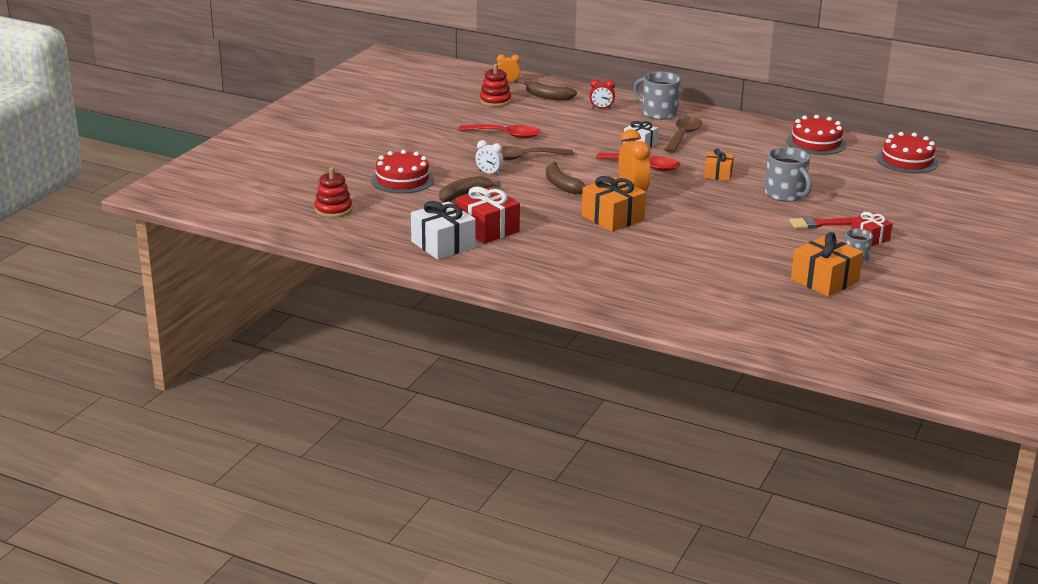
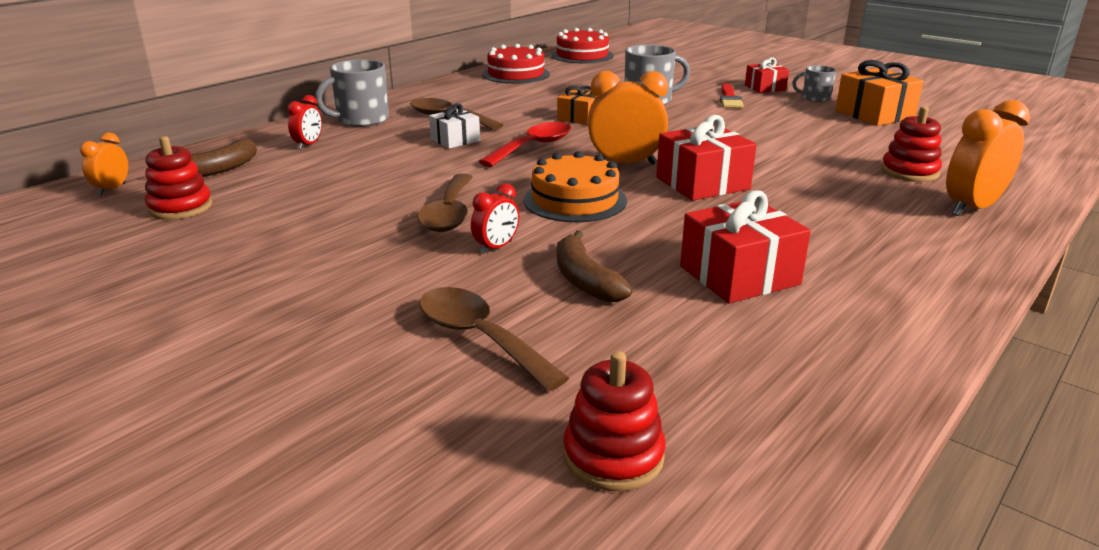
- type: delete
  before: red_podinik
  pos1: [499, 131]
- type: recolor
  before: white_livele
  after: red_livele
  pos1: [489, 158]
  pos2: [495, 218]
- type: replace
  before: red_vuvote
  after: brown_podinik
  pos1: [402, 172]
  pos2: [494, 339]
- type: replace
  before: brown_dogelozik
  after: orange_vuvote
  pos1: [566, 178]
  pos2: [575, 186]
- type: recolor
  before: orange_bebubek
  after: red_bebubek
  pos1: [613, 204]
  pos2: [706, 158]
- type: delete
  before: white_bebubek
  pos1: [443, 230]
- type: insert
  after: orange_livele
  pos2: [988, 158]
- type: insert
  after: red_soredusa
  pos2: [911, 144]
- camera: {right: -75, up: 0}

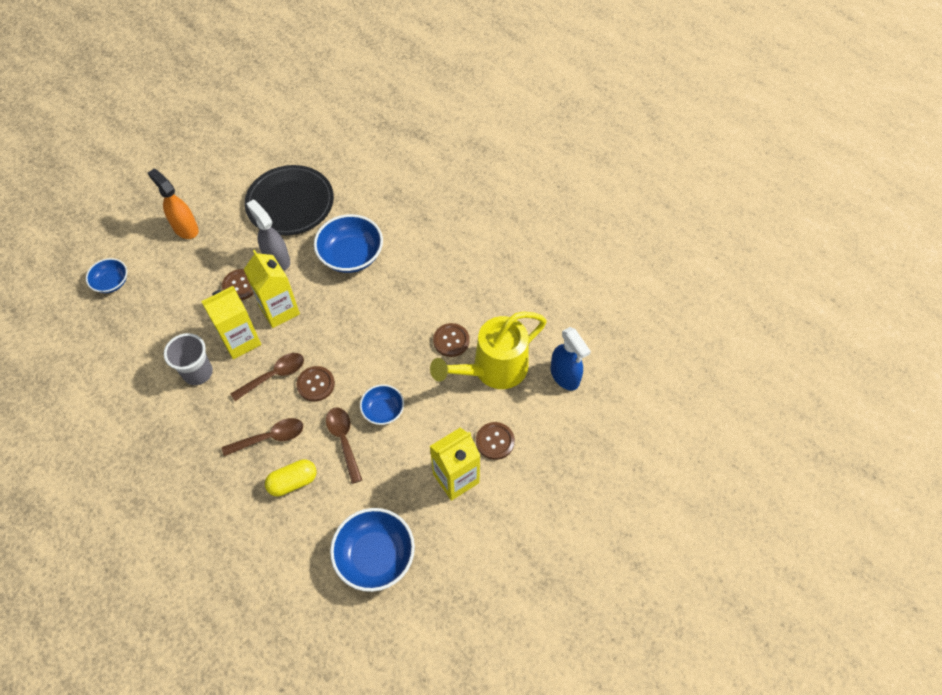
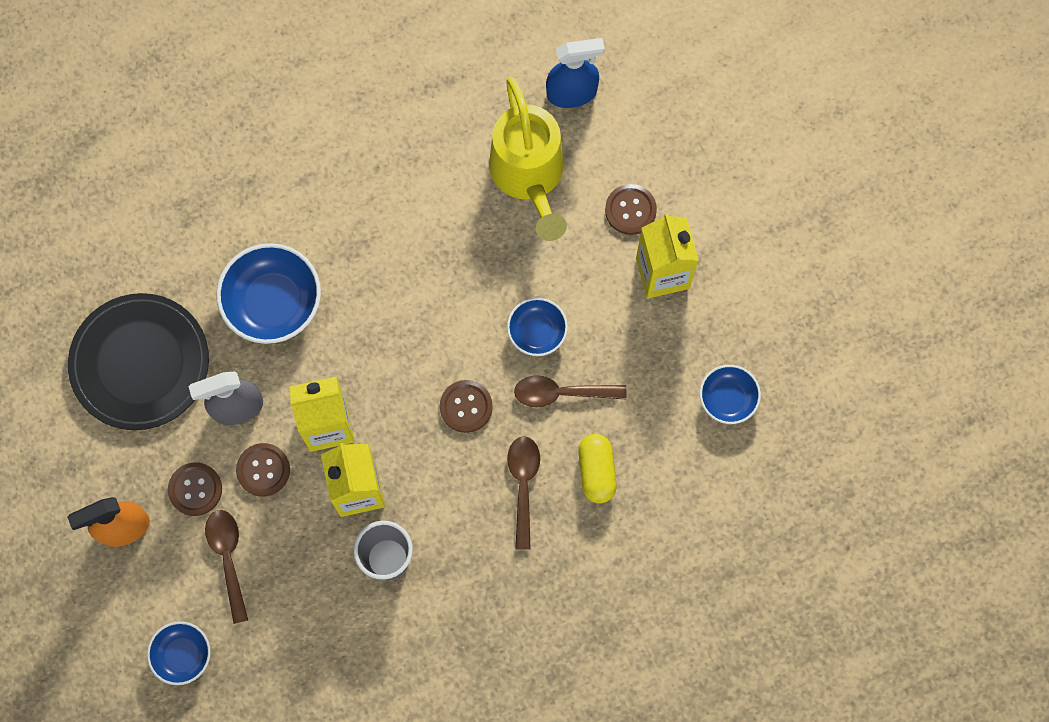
- type: move
  before: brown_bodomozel
  pos1: [451, 340]
  pos2: [195, 489]
- type: move
  before: brown_podinik
  pos1: [267, 377]
  pos2: [226, 567]
- type: resize
  before: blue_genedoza
  pos1: [372, 550]
  pos2: [730, 394]
  scale: 0.58
- camera: {right: -70, up: 15}

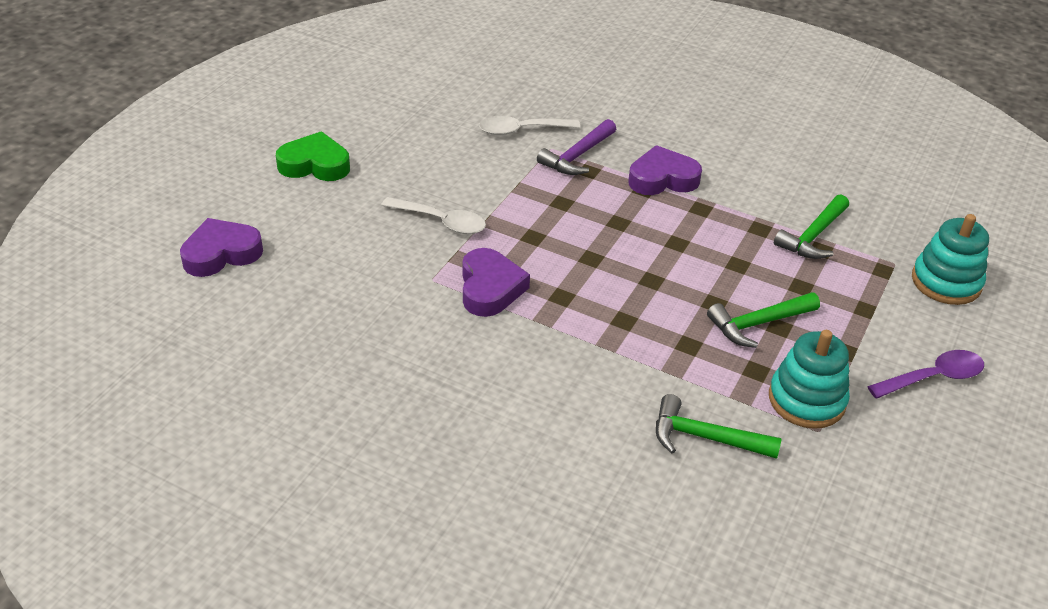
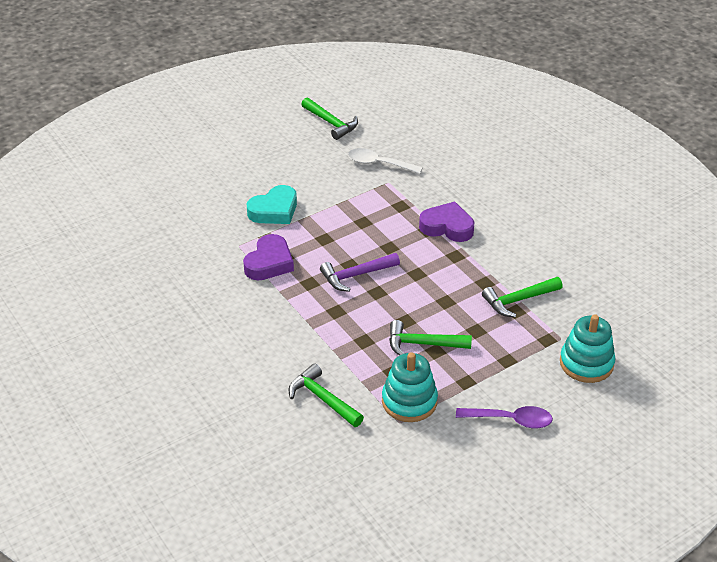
- type: move
  before: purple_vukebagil
  pos1: [576, 147]
  pos2: [360, 272]
- type: delete
  before: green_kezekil
  pos1: [313, 156]
- type: replace
  before: white_podinik
  after: turquoise_kezekil
  pos1: [433, 215]
  pos2: [272, 204]
- type: delete
  before: purple_kezekil
  pos1: [221, 247]
- type: insert
  after: green_vukebagil
  pos2: [329, 118]
- camera: {right: 30, up: 0}

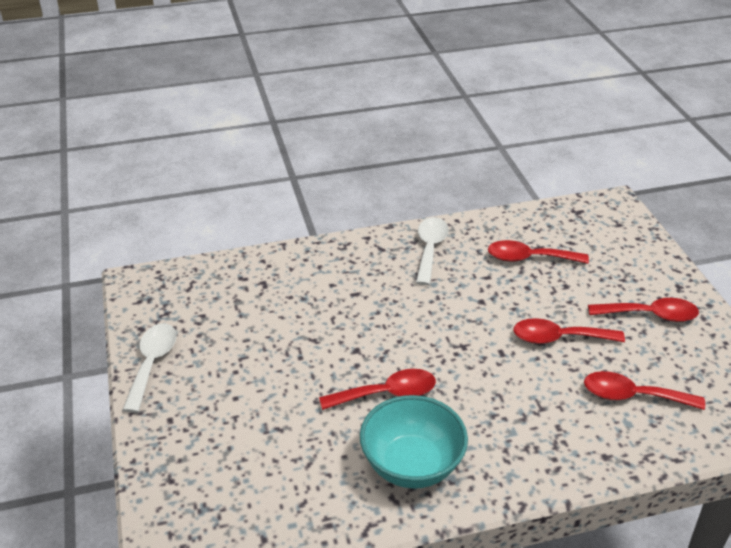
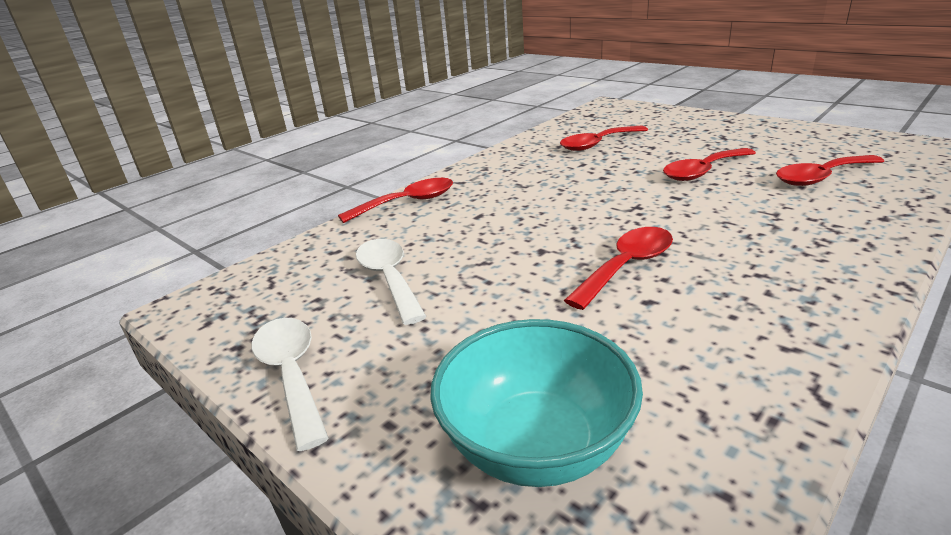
- type: move
  before: white_podinik
  pos1: [432, 251]
  pos2: [391, 282]
- type: move
  before: red_podinik
  pos1: [643, 310]
  pos2: [395, 200]
- type: move
  before: turquoise_genedoza
  pos1: [414, 442]
  pos2: [536, 403]
- camera: {right: -30, up: -10}

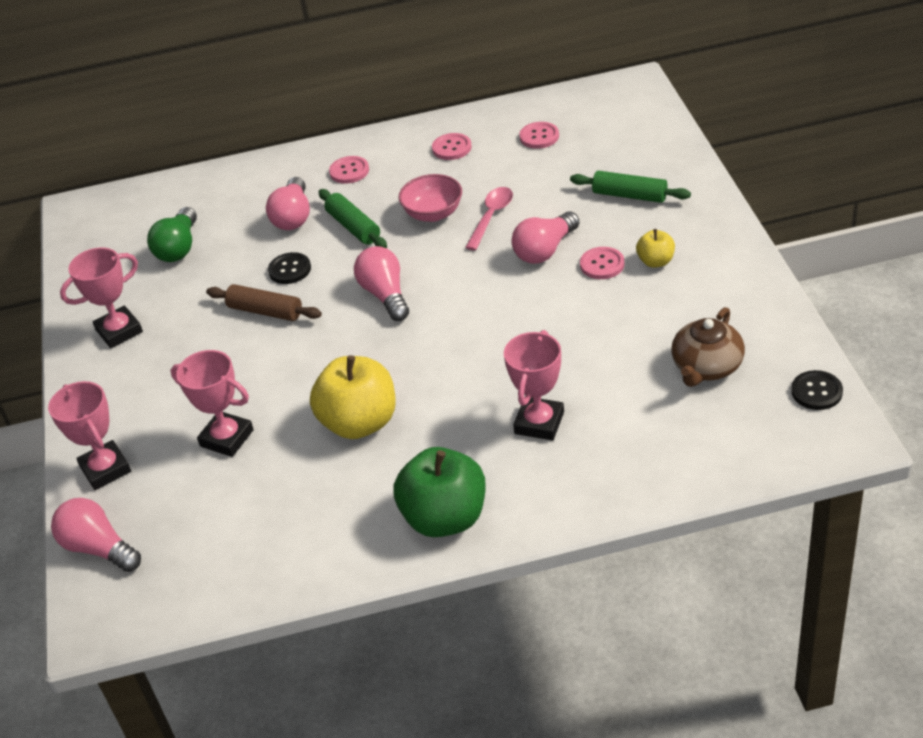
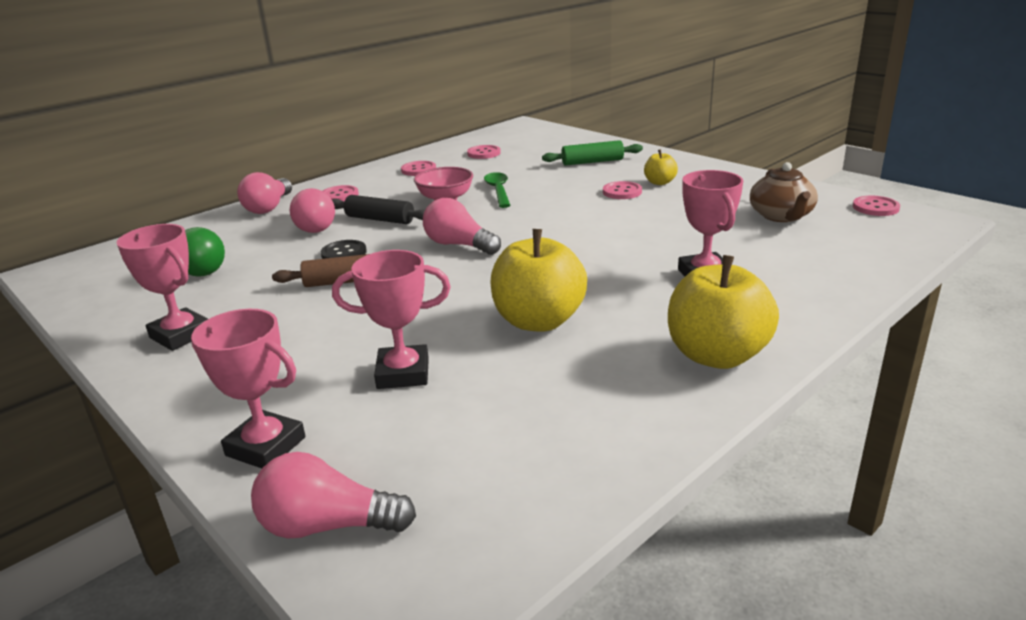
- type: recolor
  before: pink_podinik
  after: green_podinik
  pos1: [489, 218]
  pos2: [497, 190]
- type: recolor
  before: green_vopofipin
  after: black_vopofipin
  pos1: [353, 218]
  pos2: [378, 209]
- type: move
  before: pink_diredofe
  pos1: [545, 237]
  pos2: [264, 193]
- type: rotate
  before: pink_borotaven
  pos1: [101, 298]
  pos2: [162, 287]
  turn: -75
- type: recolor
  before: black_bodomozel
  after: pink_bodomozel
  pos1: [817, 390]
  pos2: [876, 206]
- type: recolor
  before: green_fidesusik
  after: yellow_fidesusik
  pos1: [440, 492]
  pos2: [723, 312]
- camera: {right: -35, up: -15}

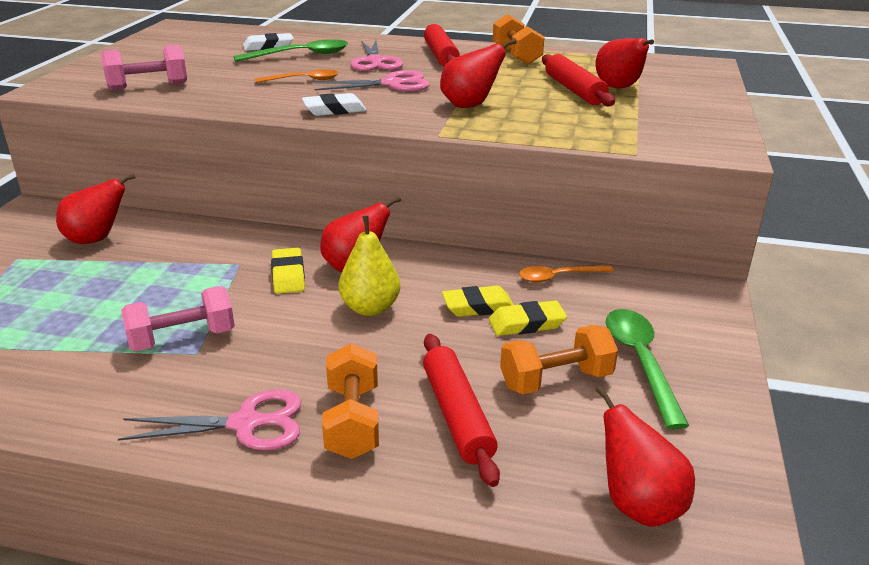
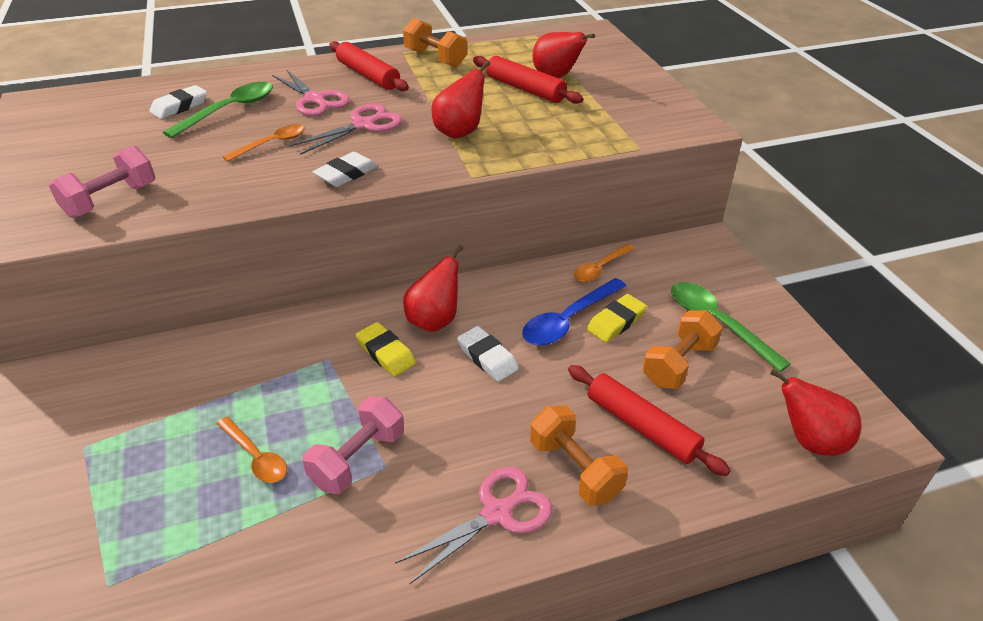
- type: delete
  before: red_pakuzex
  pos1: [96, 209]
- type: replace
  before: yellow_pakuzex
  after: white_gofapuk
  pos1: [369, 265]
  pos2: [488, 354]
- type: replace
  before: yellow_gofapuk
  after: blue_podinik
  pos1: [478, 301]
  pos2: [574, 312]
- type: insert
  after: orange_podinik
  pos2: [252, 450]
- camera: {right: -30, up: 10}

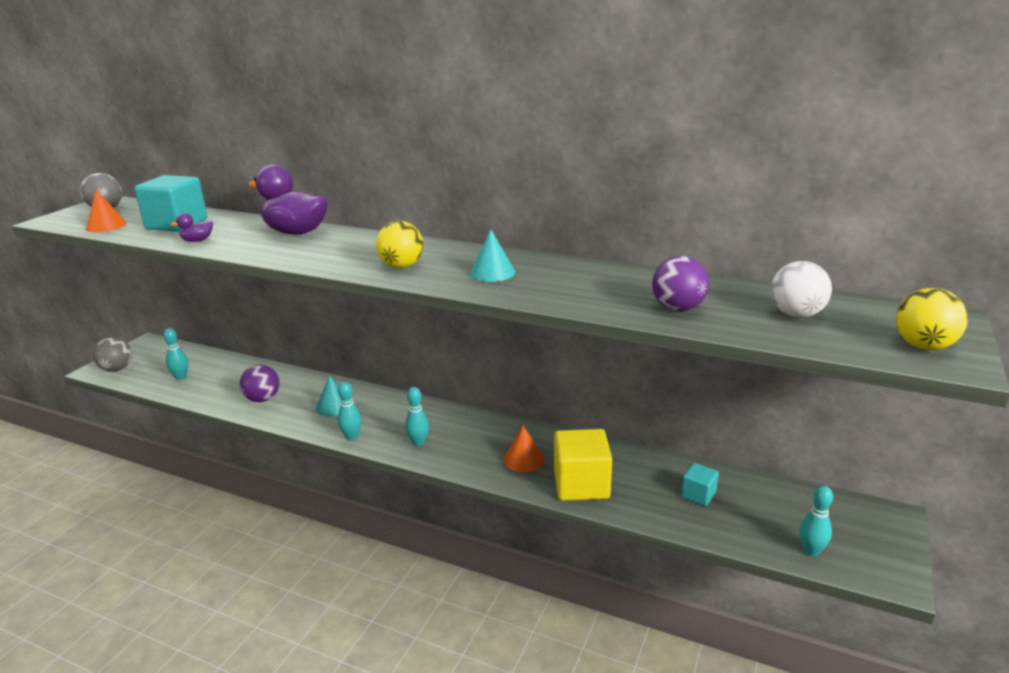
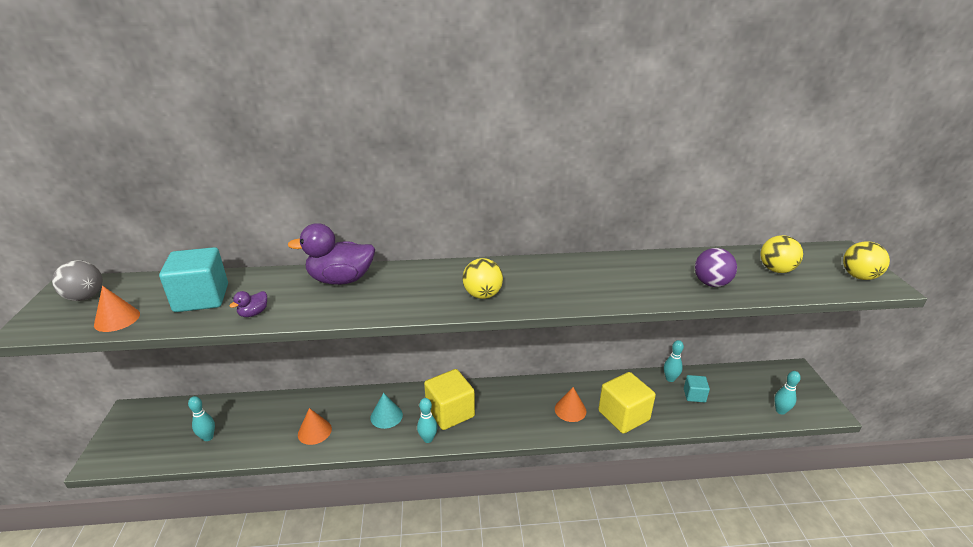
- type: delete
  before: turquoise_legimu
  pos1: [492, 256]
- type: recolor
  before: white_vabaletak
  after: yellow_vabaletak
  pos1: [801, 289]
  pos2: [781, 254]
- type: delete
  before: grey_vabaletak
  pos1: [112, 354]
- type: replace
  before: purple_vabaletak
  after: orange_legimu
  pos1: [259, 383]
  pos2: [315, 426]
- type: move
  before: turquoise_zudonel
  pos1: [417, 416]
  pos2: [674, 361]
- type: insert
  after: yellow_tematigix
  pos2: [449, 399]
- camera: {right: -30, up: 5}

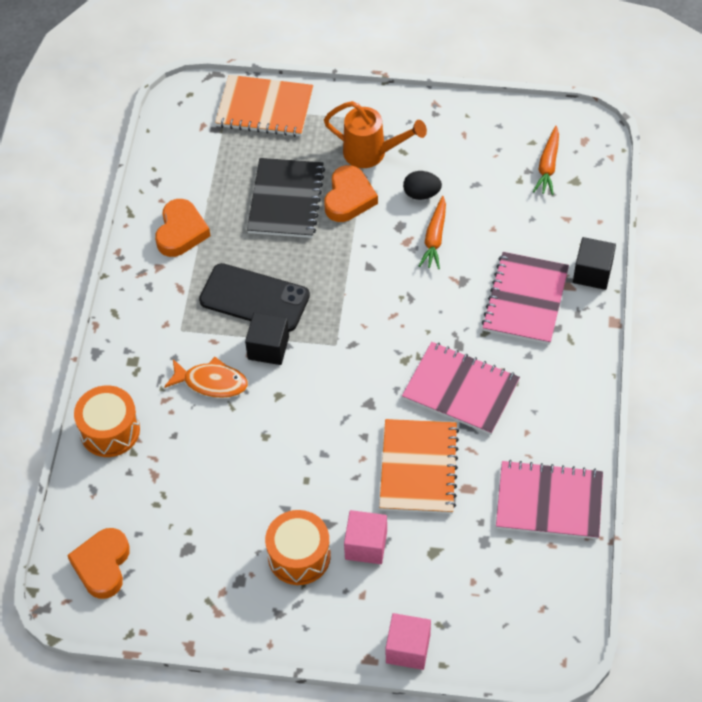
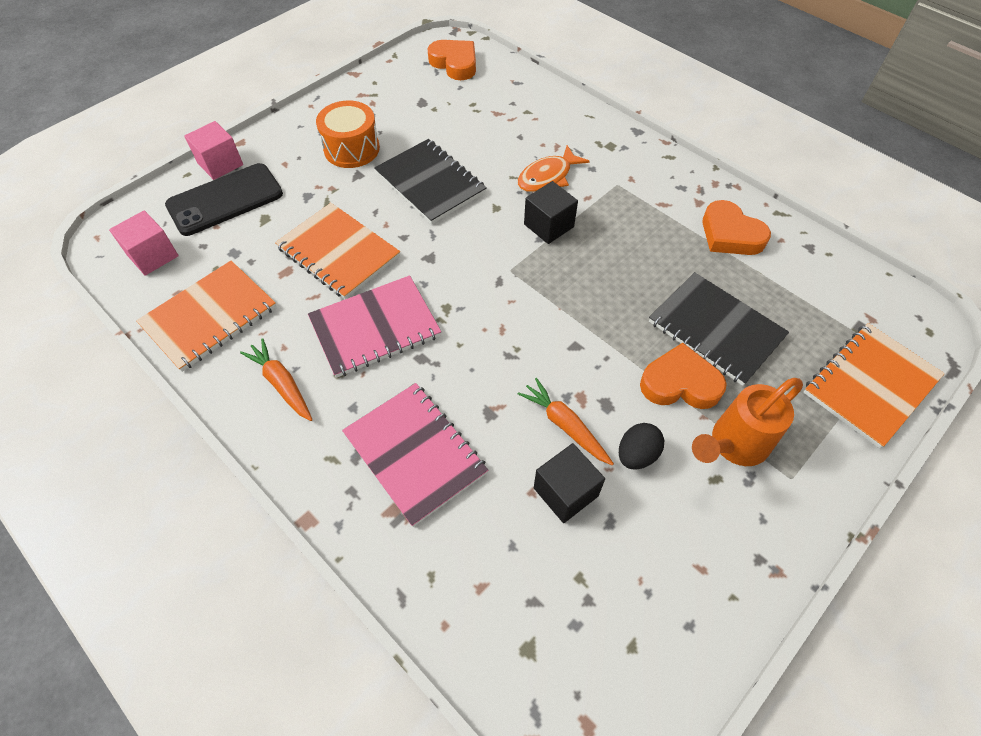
- type: move
  before: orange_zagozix
  pos1: [546, 160]
  pos2: [276, 379]
- type: rotate
  before: orange_kezekil
  pos1: [351, 193]
  pos2: [683, 376]
  turn: 135
- type: move
  before: black_tematigix
  pos1: [594, 263]
  pos2: [569, 483]
- type: move
  before: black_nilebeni
  pos1: [254, 297]
  pos2: [224, 199]
- type: delete
  before: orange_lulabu
  pos1: [107, 421]
- type: recolor
  before: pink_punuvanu
  after: orange_punuvanu
  pos1: [549, 499]
  pos2: [206, 316]
- type: move
  before: pink_tematigix
  pos1: [365, 537]
  pos2: [144, 243]
- type: insert
  after: black_punuvanu
  pos2: [430, 181]
- camera: {right: 125, up: 0}

